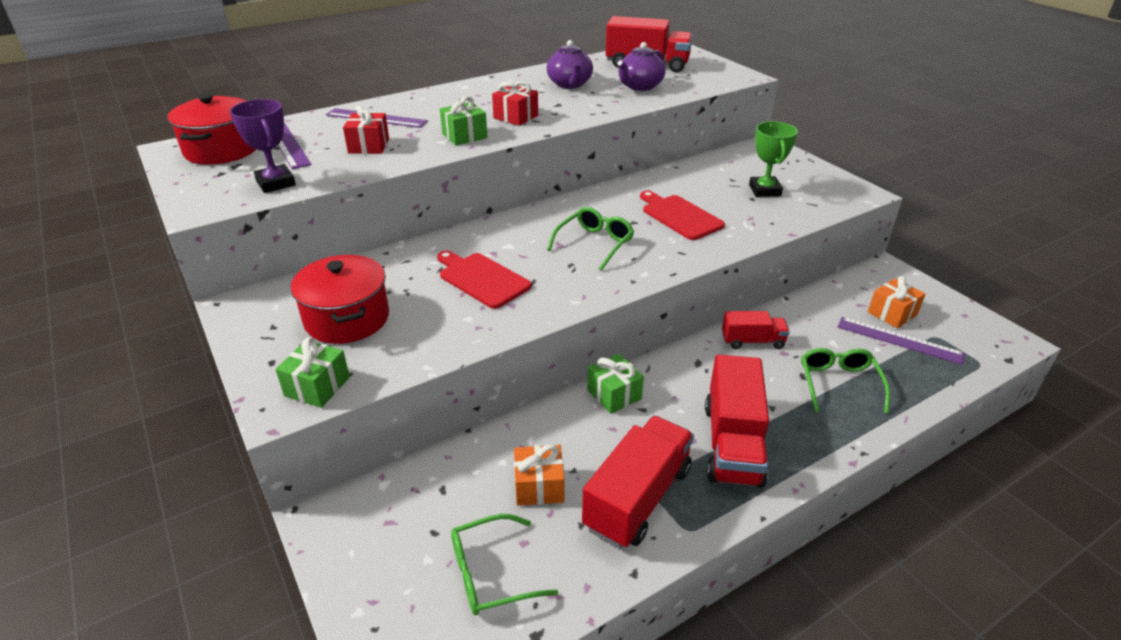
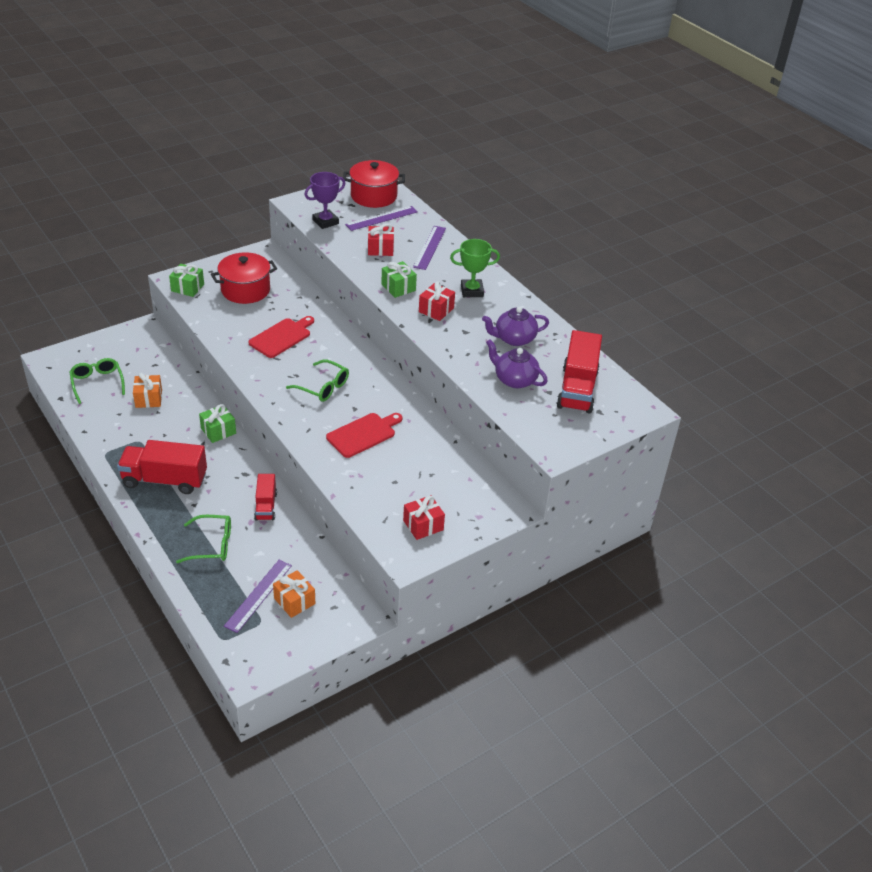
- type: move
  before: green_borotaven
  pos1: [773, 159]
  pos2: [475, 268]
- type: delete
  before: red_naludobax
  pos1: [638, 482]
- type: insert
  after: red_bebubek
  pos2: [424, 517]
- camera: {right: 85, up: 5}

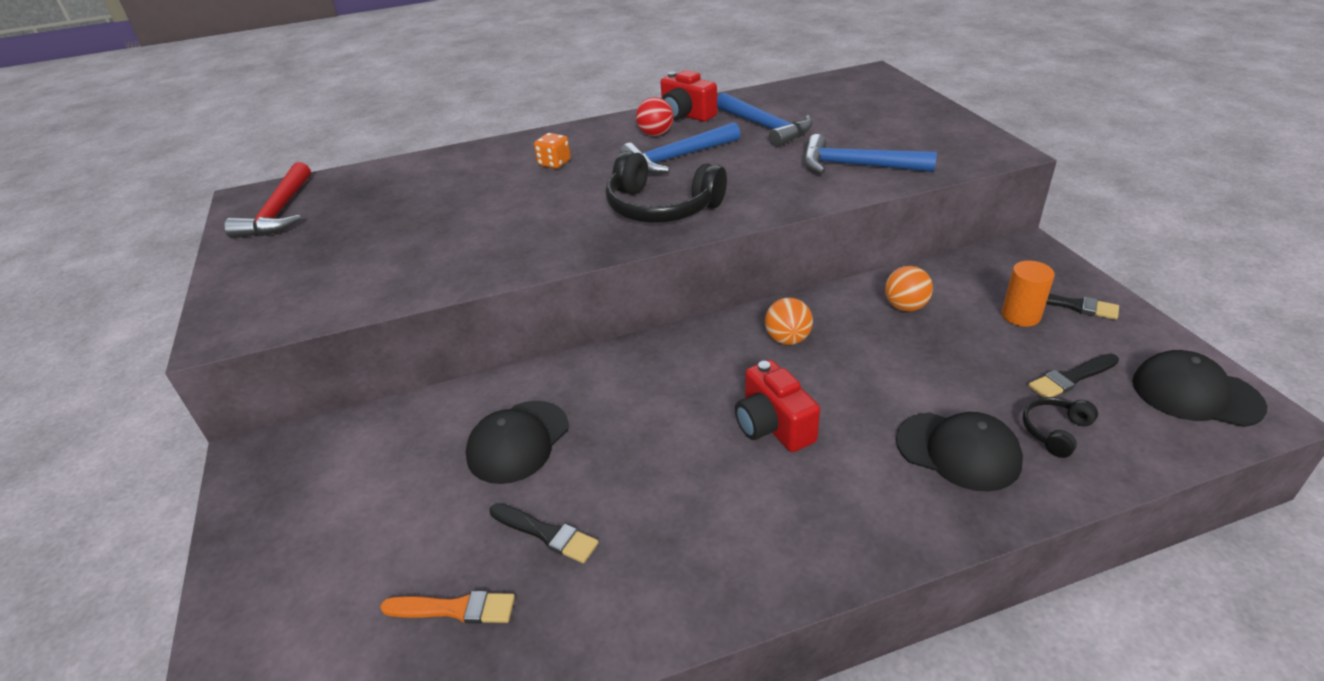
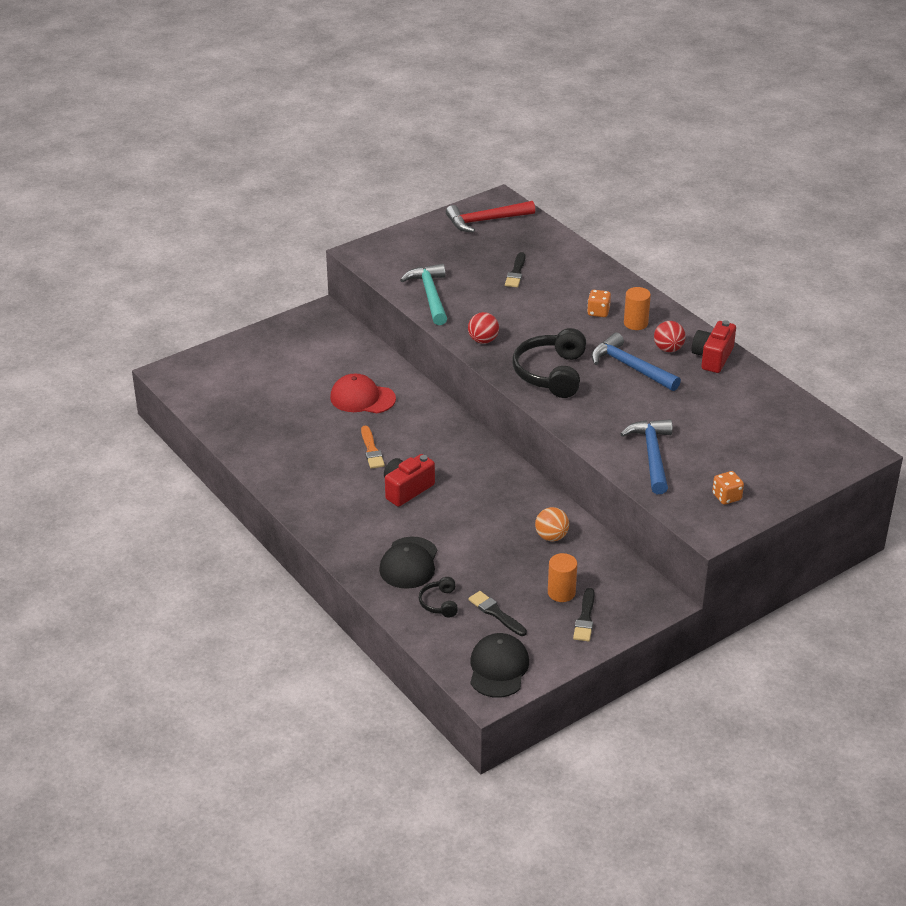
- type: delete
  before: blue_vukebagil
  pos1: [765, 120]
- type: delete
  before: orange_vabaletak
  pos1: [789, 321]
- type: rotate
  before: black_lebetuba
  pos1: [1060, 427]
  pos2: [438, 597]
  turn: -120
- type: recolor
  before: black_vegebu
  after: red_vegebu
  pos1: [517, 442]
  pos2: [363, 393]
- type: move
  before: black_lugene
  pos1: [544, 533]
  pos2: [515, 269]
- type: move
  before: orange_lugene
  pos1: [447, 607]
  pos2: [373, 447]
- type: insert
  after: turquoise_vukebagil
  pos2: [423, 294]
- type: insert
  after: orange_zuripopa
  pos2: [637, 308]
- type: insert
  after: red_vabaletak
  pos2: [483, 328]
- type: insert
  after: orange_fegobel
  pos2: [728, 488]
- camera: {right: 70, up: 0}

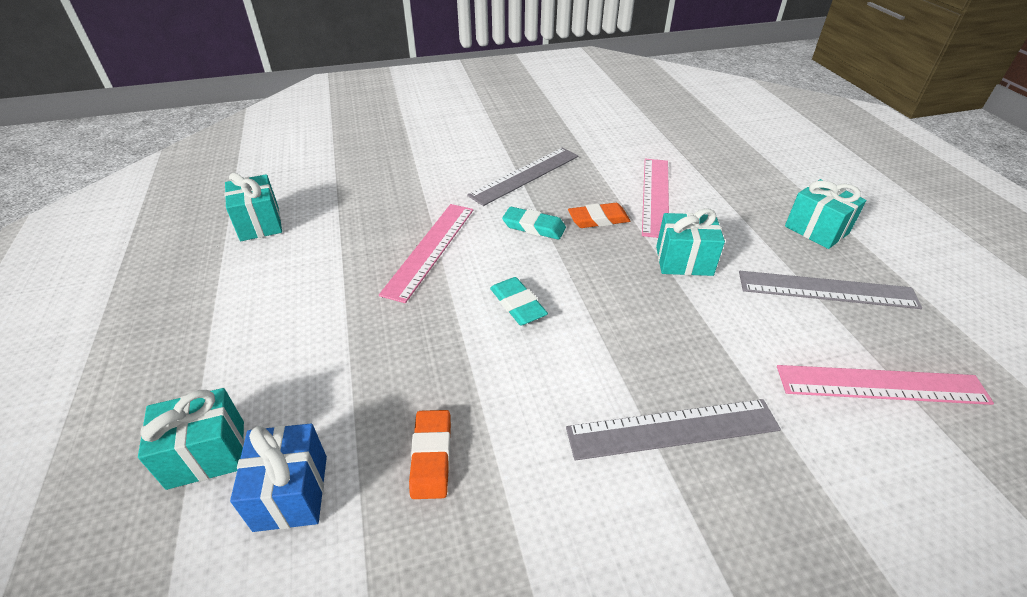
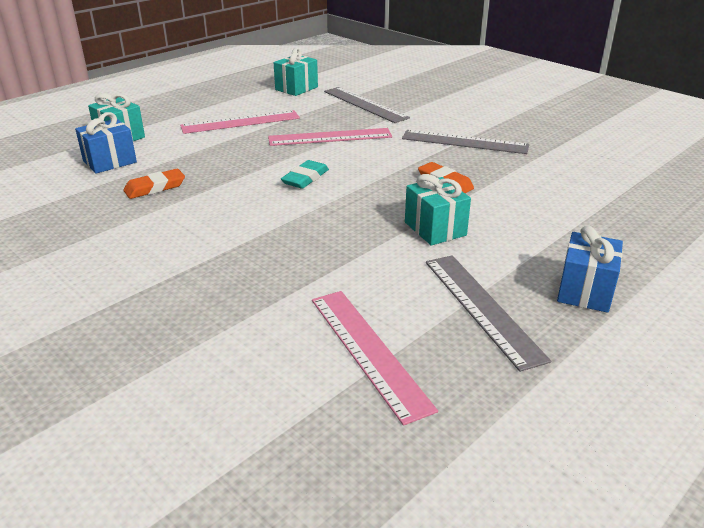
- type: move
  before: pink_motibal
  pos1: [655, 198]
  pos2: [240, 122]
- type: recolor
  before: turquoise_bebubek
  after: blue_bebubek
  pos1: [825, 214]
  pos2: [590, 269]
- type: delete
  before: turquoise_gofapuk
  pos1: [534, 223]
- type: move
  before: grey_motibal
  pos1: [673, 430]
  pos2: [367, 105]
- camera: {right: 60, up: -10}

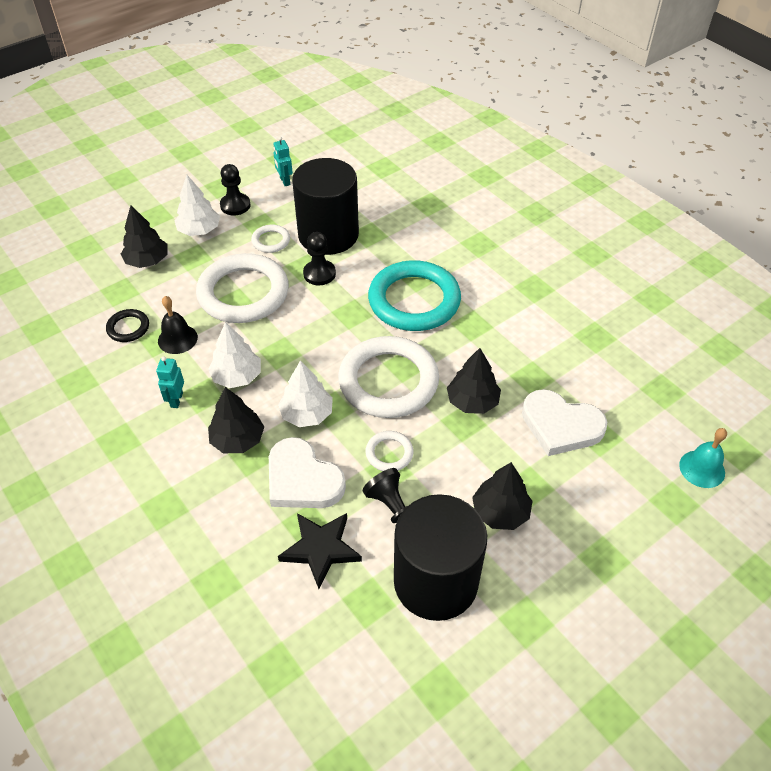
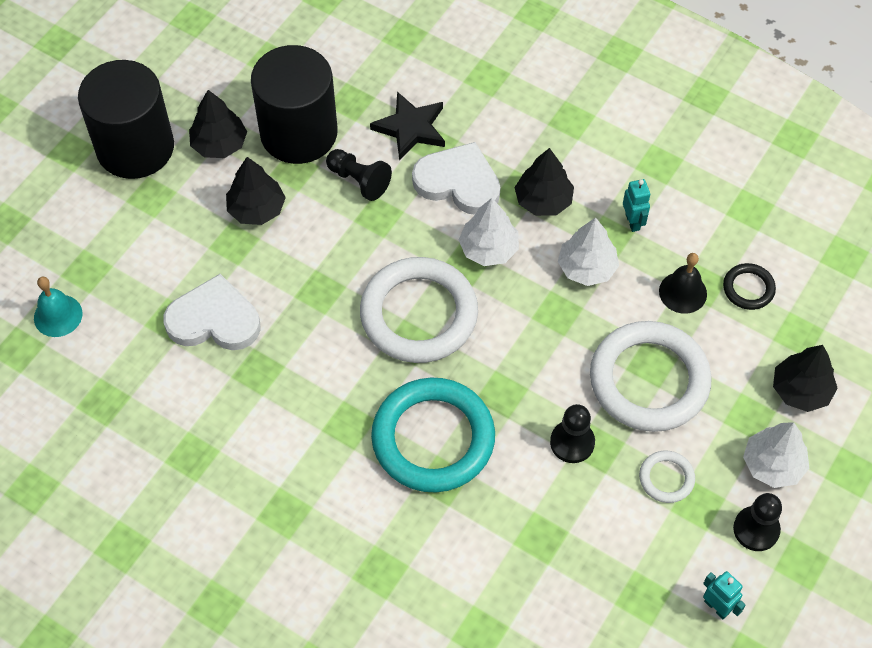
- type: move
  before: black_zuripopa
  pos1: [325, 206]
  pos2: [126, 119]
- type: move
  before: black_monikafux
  pos1: [474, 381]
  pos2: [218, 124]
- type: delete
  before: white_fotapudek
  pos1: [389, 451]
- camera: {right: 160, up: 10}

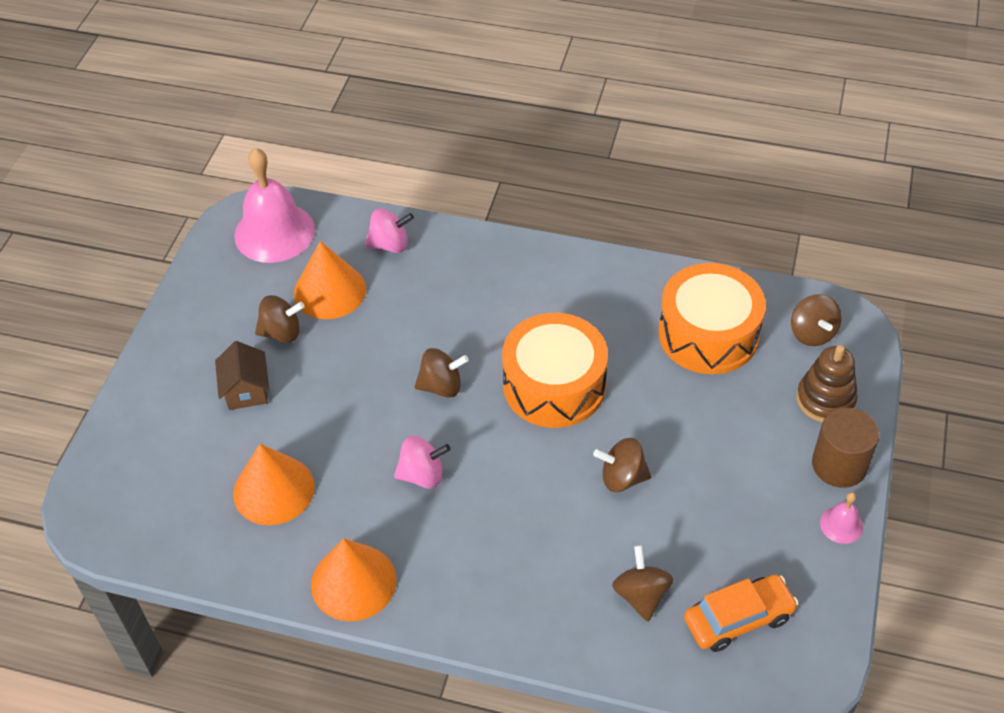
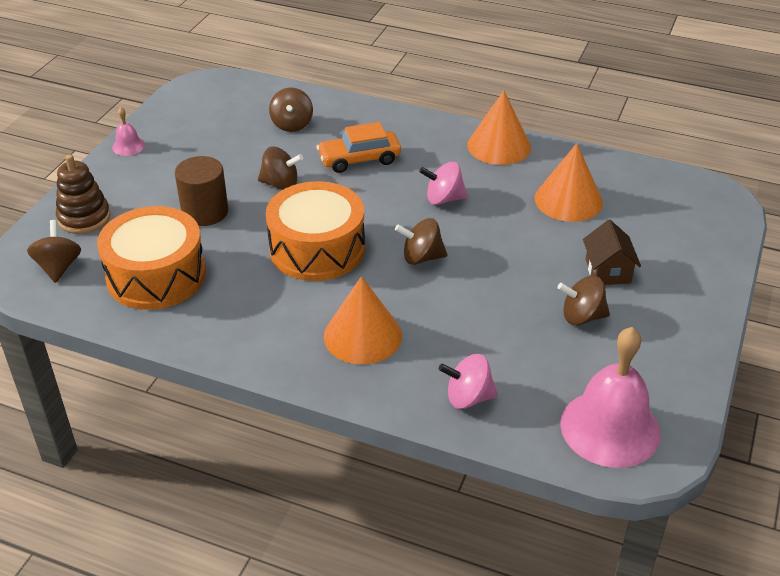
- type: move
  before: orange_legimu
  pos1: [330, 280]
  pos2: [363, 320]
- type: move
  before: brown_zuripopa
  pos1: [846, 448]
  pos2: [201, 191]
- type: move
  before: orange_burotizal
  pos1: [741, 613]
  pos2: [358, 147]
- camera: {right: -175, up: -10}

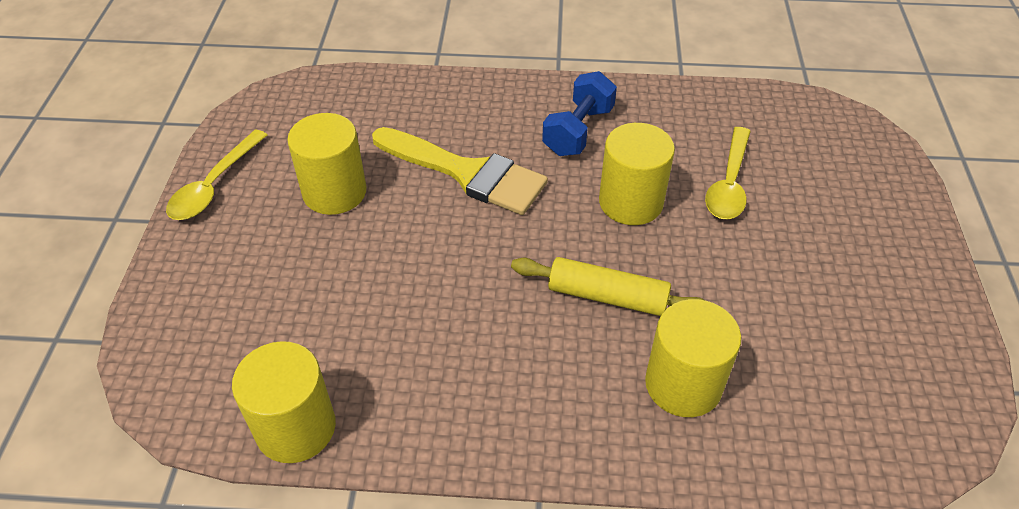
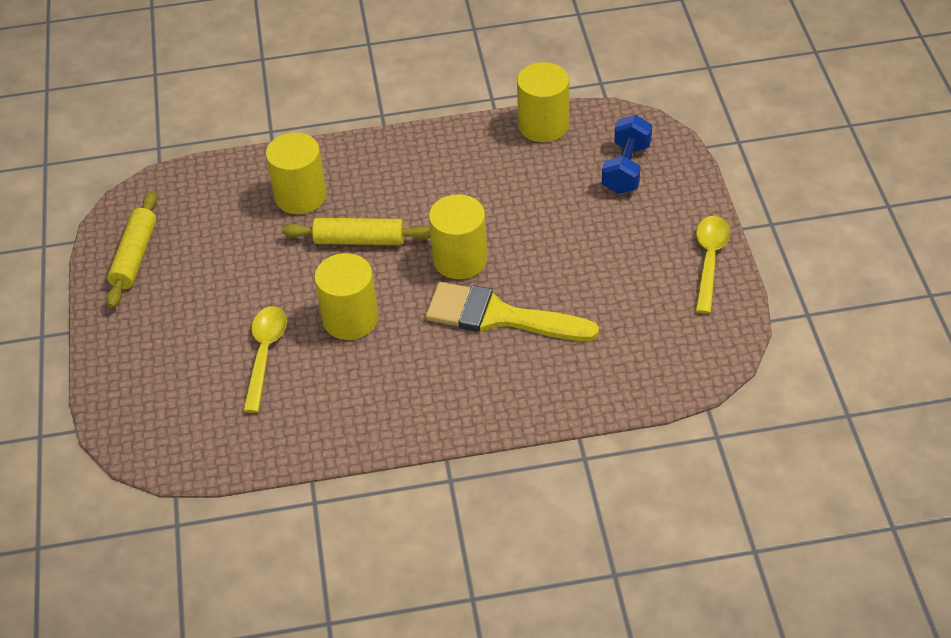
- type: move
  before: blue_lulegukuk
  pos1: [579, 113]
  pos2: [627, 154]
- type: move
  before: yellow_zuripopa
  pos1: [327, 164]
  pos2: [458, 236]
- type: insert
  after: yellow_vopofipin
  pos2: [131, 249]
- camera: {right: 170, up: 0}

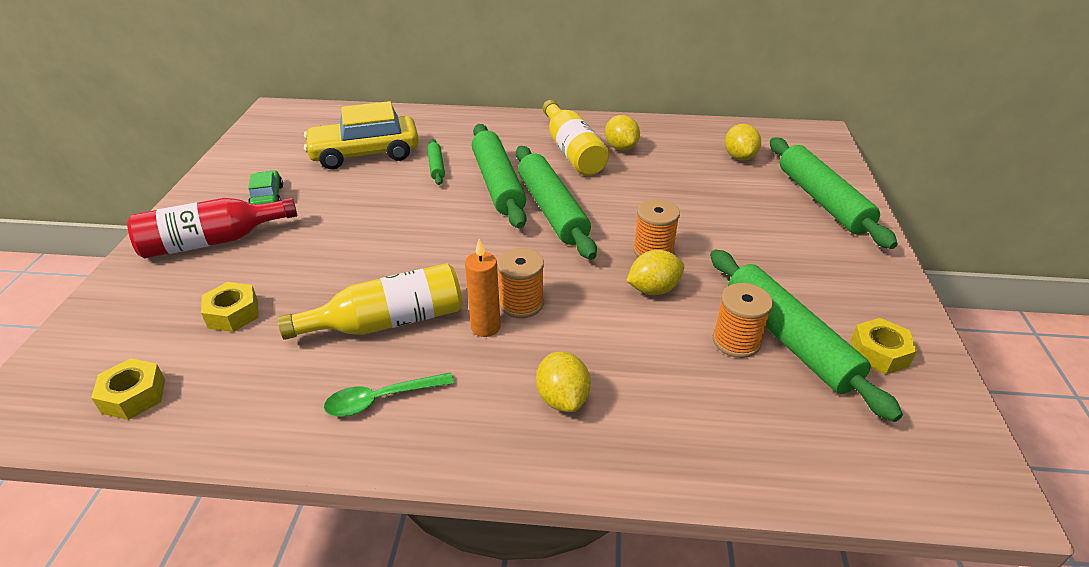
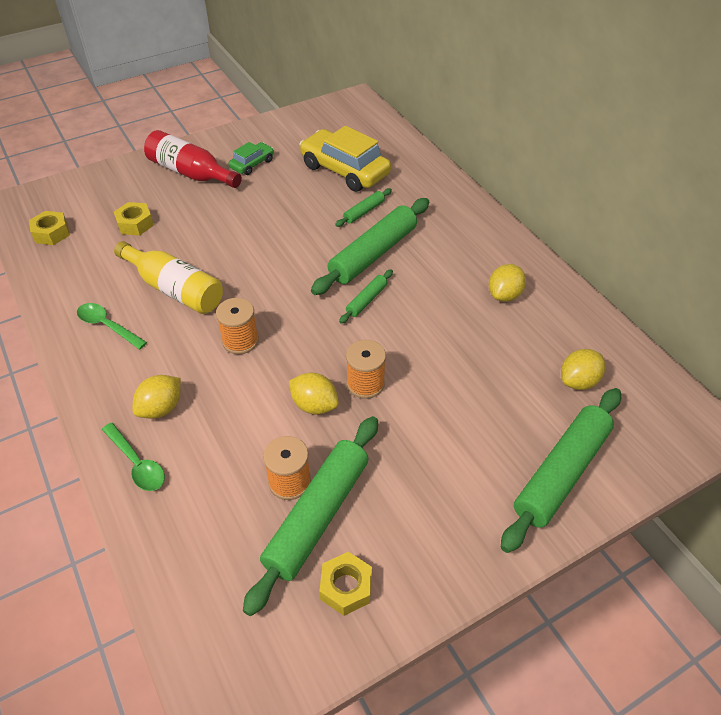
- type: delete
  before: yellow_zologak
  pos1: [575, 138]
- type: resize
  before: green_vopofipin
  pos1: [556, 203]
  pos2: [366, 297]
  scale: 0.47
- type: delete
  before: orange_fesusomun
  pos1: [483, 288]
- type: insert
  after: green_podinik
  pos2: [133, 457]
- camera: {right: 55, up: 10}

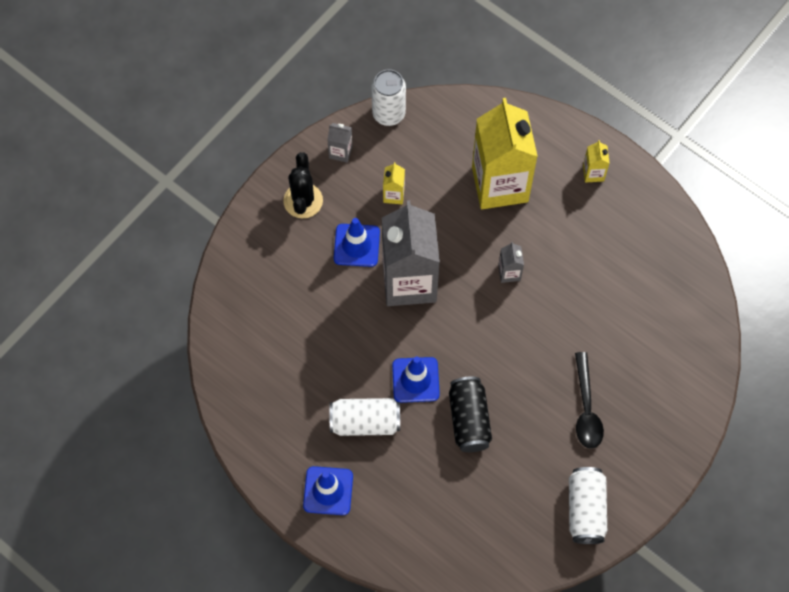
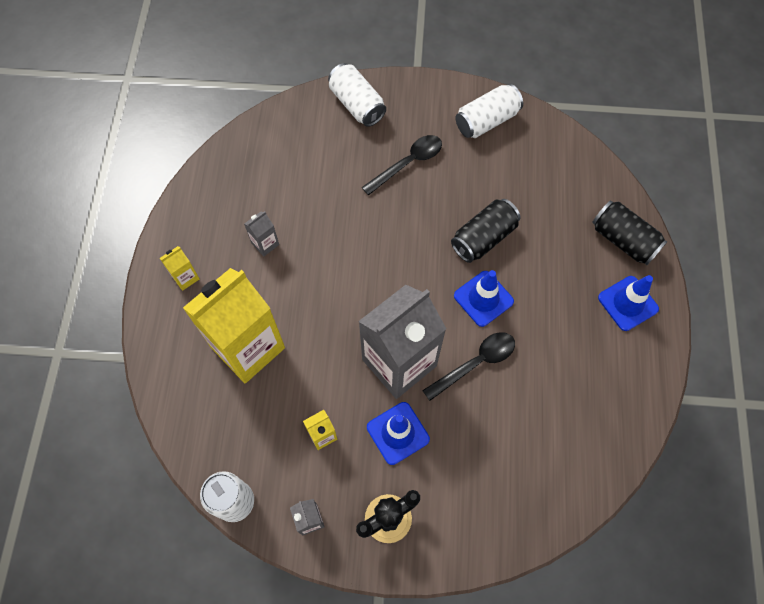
- type: move
  before: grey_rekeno
  pos1: [511, 262]
  pos2: [261, 234]
- type: move
  before: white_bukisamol
  pos1: [364, 417]
  pos2: [357, 95]
- type: insert
  after: black_bukisamol
  pos2: [630, 233]
- type: insert
  after: black_podinik
  pos2: [468, 366]
- camera: {right: -125, up: 0}

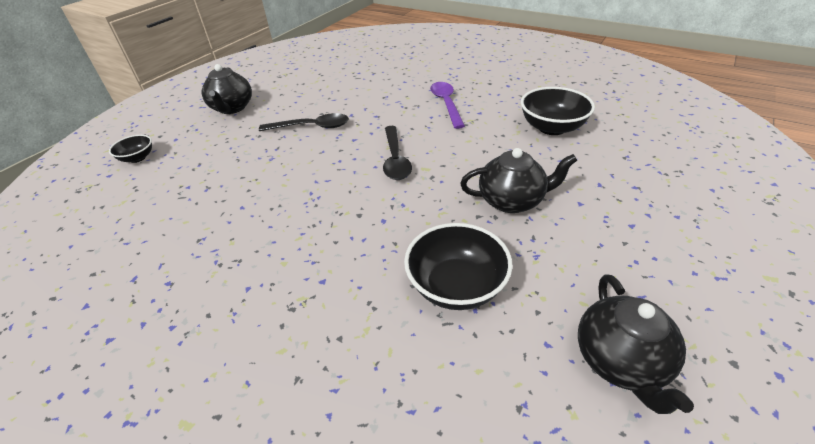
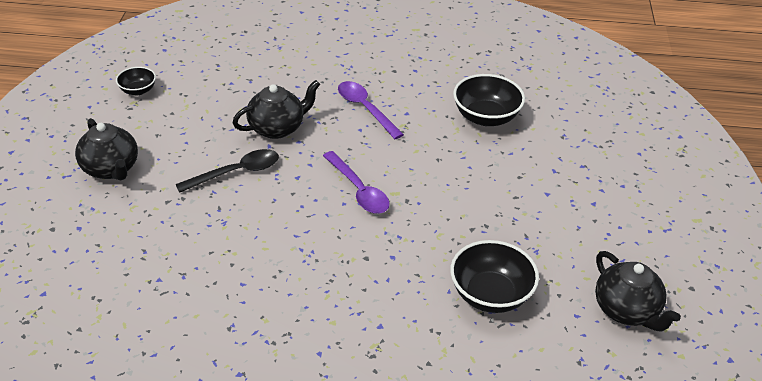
- type: recolor
  before: black_podinik
  after: purple_podinik
  pos1: [397, 153]
  pos2: [356, 182]
- type: move
  before: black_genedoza
  pos1: [130, 149]
  pos2: [136, 81]
- type: move
  before: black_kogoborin
  pos1: [518, 180]
  pos2: [276, 109]
- camera: {right: -30, up: 0}

